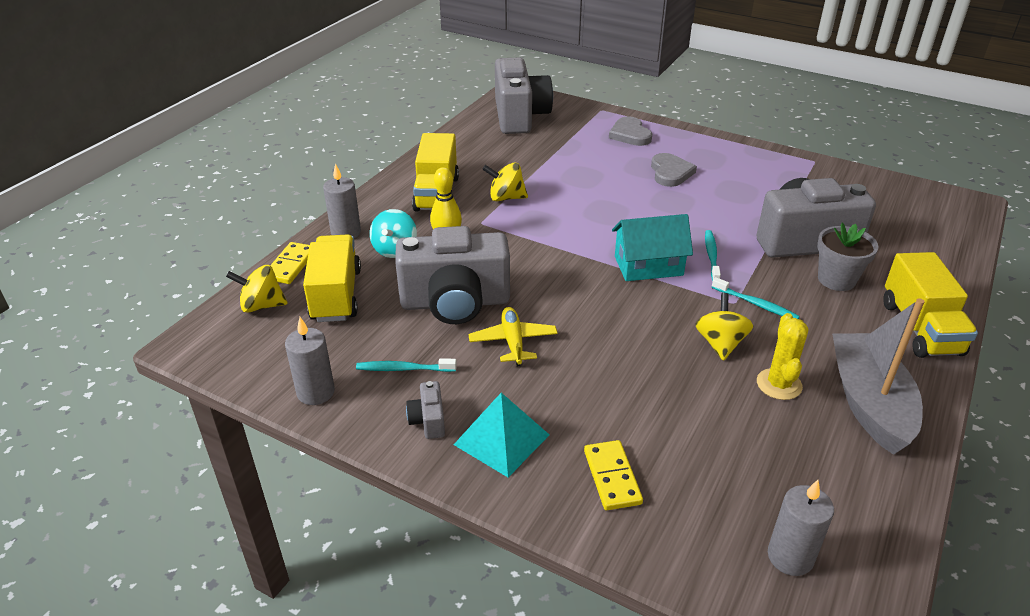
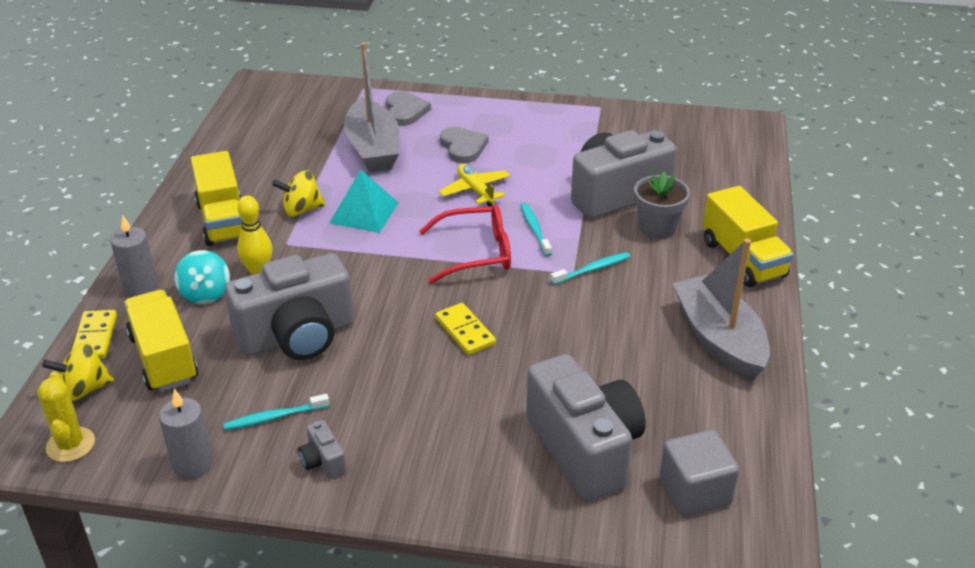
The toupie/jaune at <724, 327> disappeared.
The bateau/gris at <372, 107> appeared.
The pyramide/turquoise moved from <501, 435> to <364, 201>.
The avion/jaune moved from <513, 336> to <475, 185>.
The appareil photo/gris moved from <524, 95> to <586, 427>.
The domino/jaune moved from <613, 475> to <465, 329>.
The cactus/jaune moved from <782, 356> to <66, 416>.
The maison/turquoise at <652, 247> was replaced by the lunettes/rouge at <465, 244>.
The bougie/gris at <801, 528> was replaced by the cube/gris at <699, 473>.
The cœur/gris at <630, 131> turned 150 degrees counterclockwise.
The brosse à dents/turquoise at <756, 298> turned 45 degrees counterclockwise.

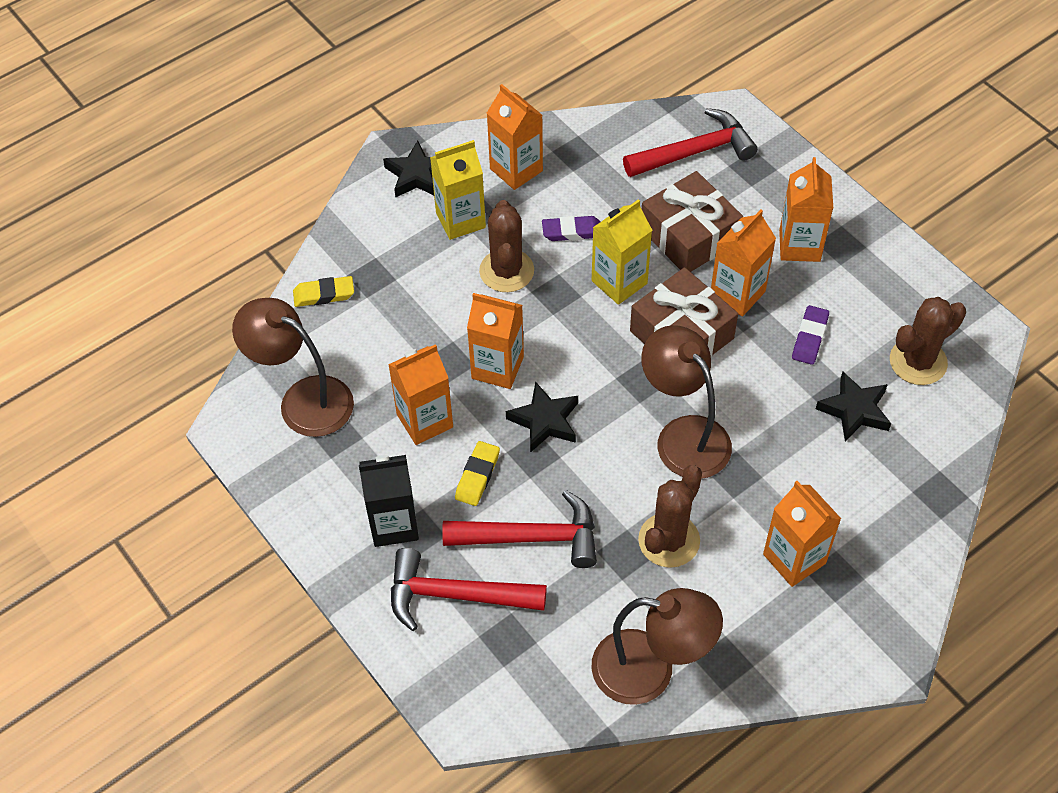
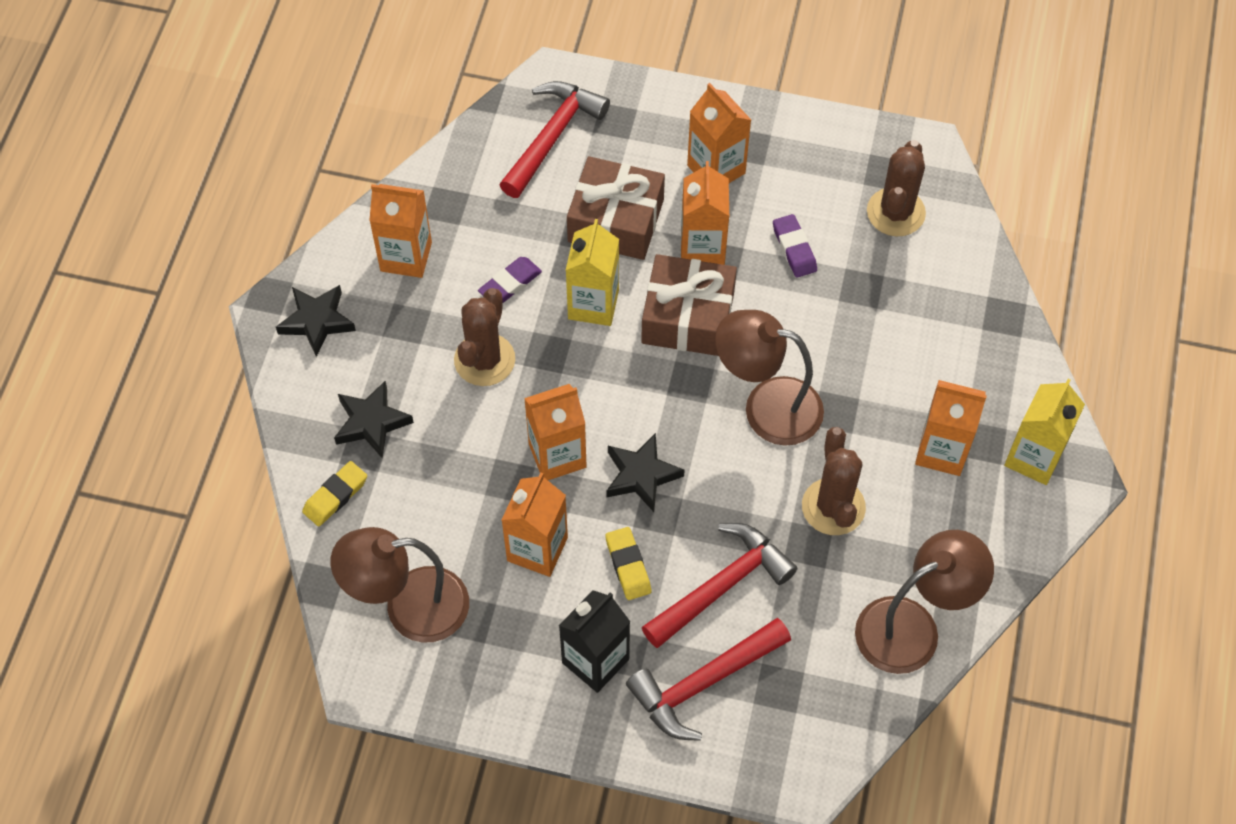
The brique de lait/jaune moved from <458, 190> to <1044, 432>.
The étoile/noir moved from <853, 407> to <374, 419>.
The cactus/marron at <506, 246> turned 60 degrees clockwise.

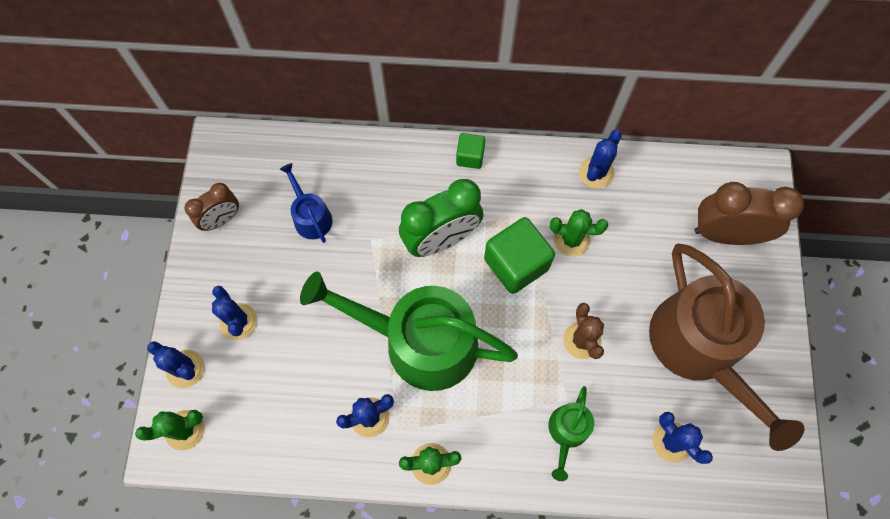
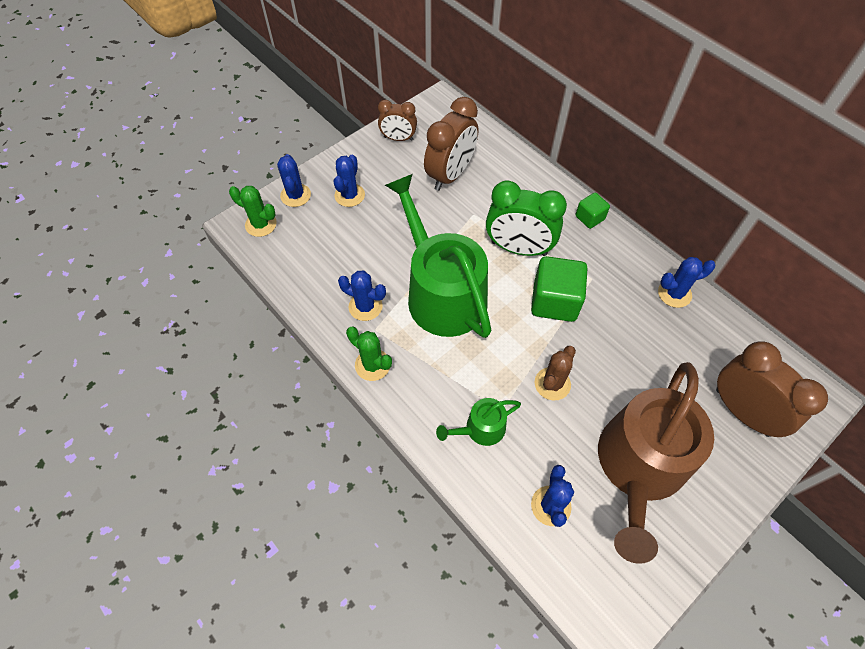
The cactus/vert at <579, 233> disappeared.
The arrosoir/bleu at <306, 203> was replaced by the réveil/marron at <451, 144>.

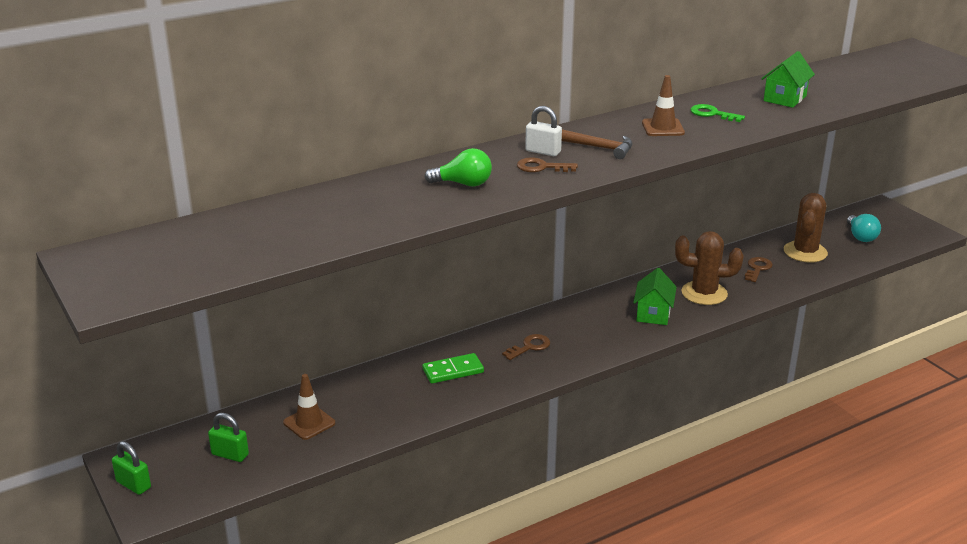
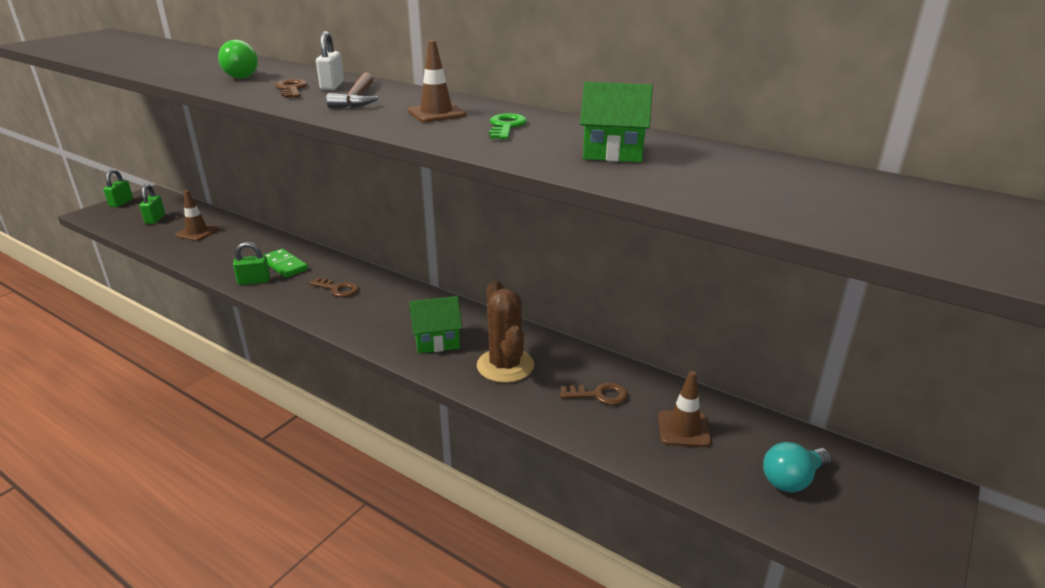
The cadenas/vert at <251, 263> appeared.
The cactus/marron at <806, 227> was replaced by the cône de chantier/marron at <684, 409>.

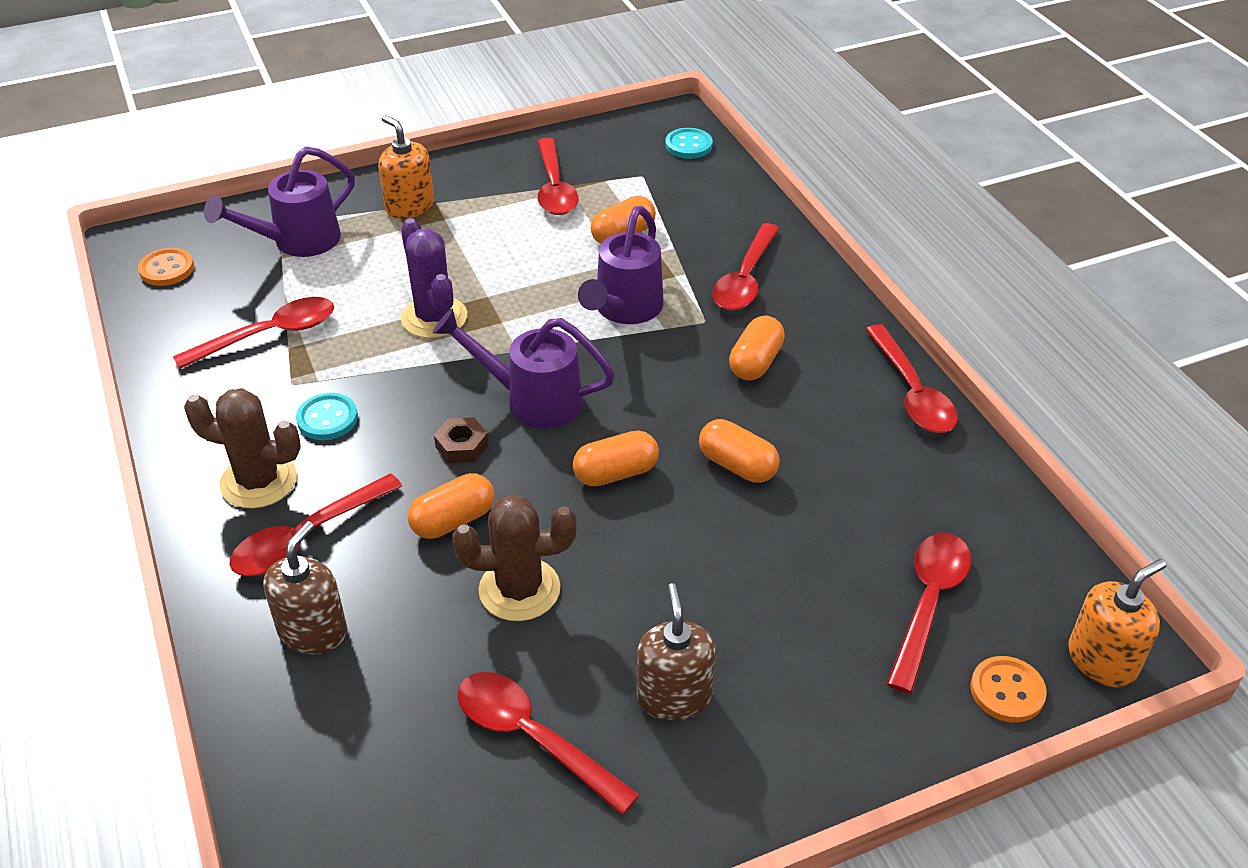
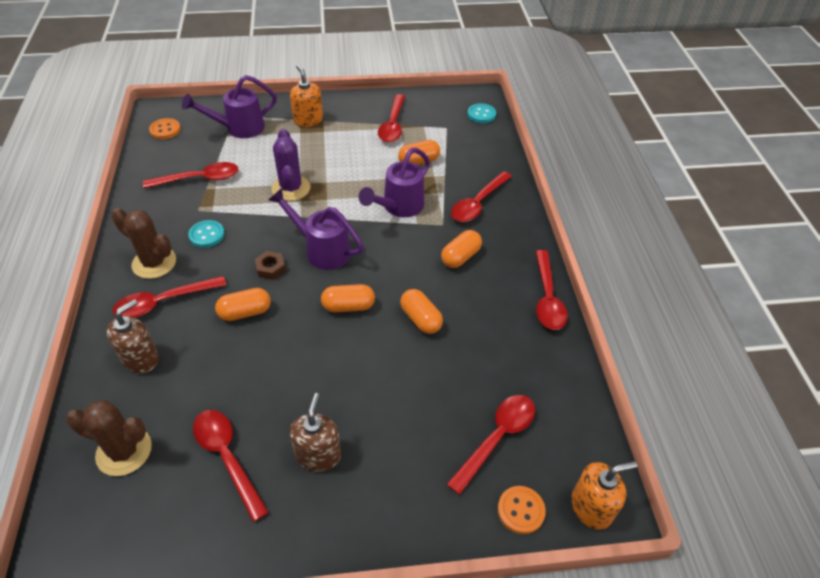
The cactus/marron moved from <514, 558> to <109, 438>.

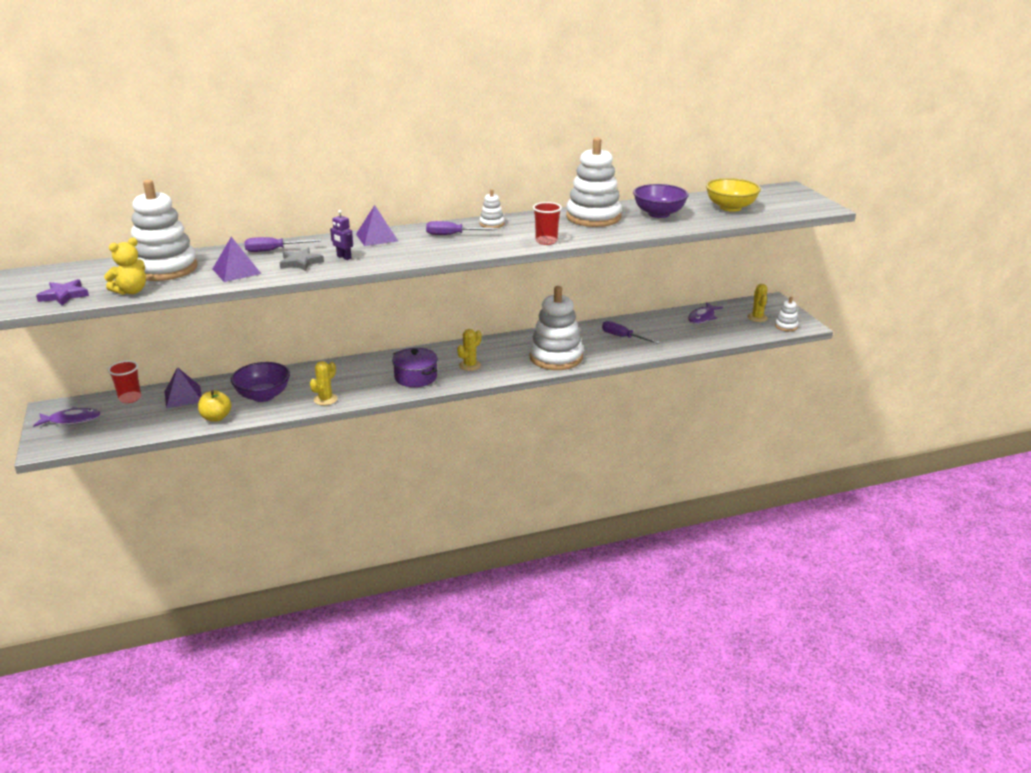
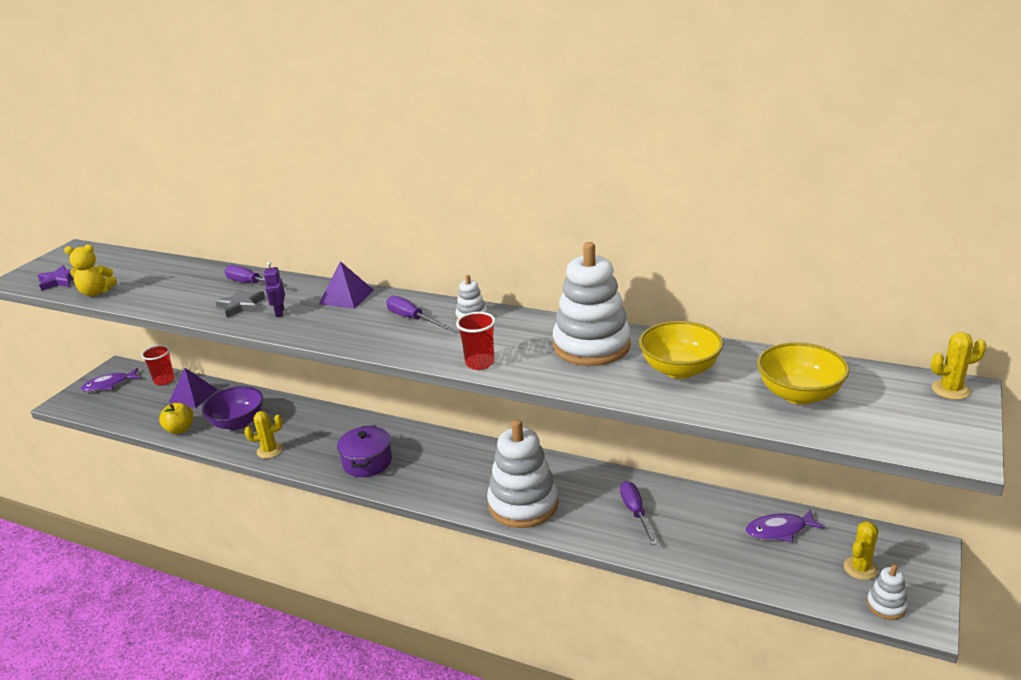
The jouet à empiler/blanc at <164, 230> disappeared.
The pyramide/violet at <237, 259> disappeared.
The cactus/jaune moved from <469, 350> to <958, 366>.
The bol/violet at <661, 201> became the bol/jaune at <681, 350>.
The poisson/violet at <67, 417> turned 120 degrees clockwise.

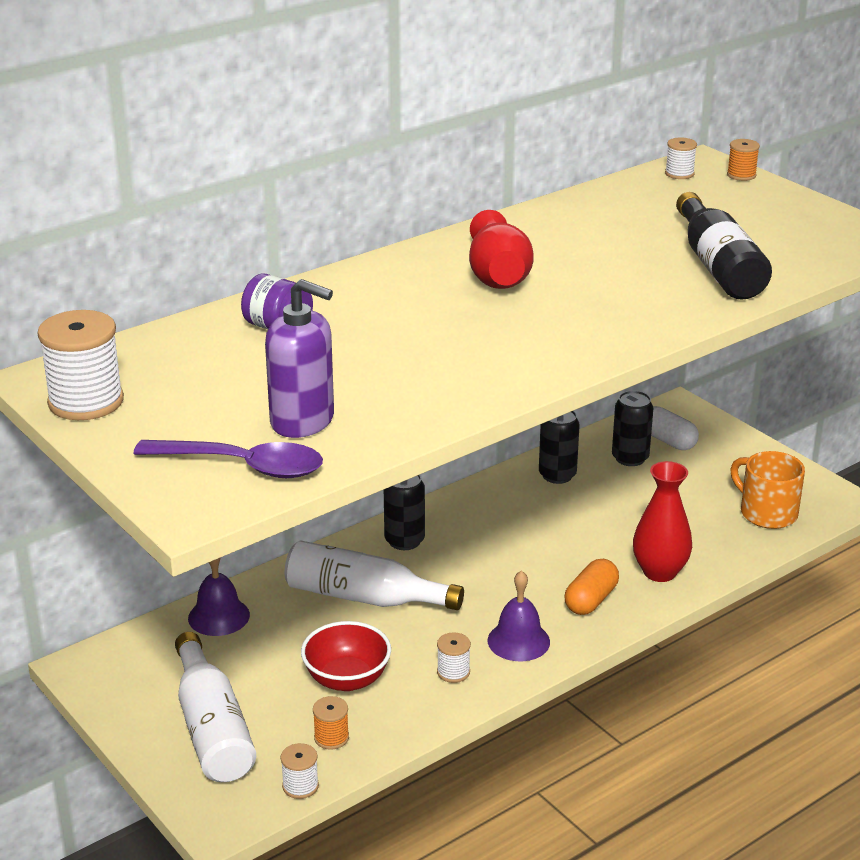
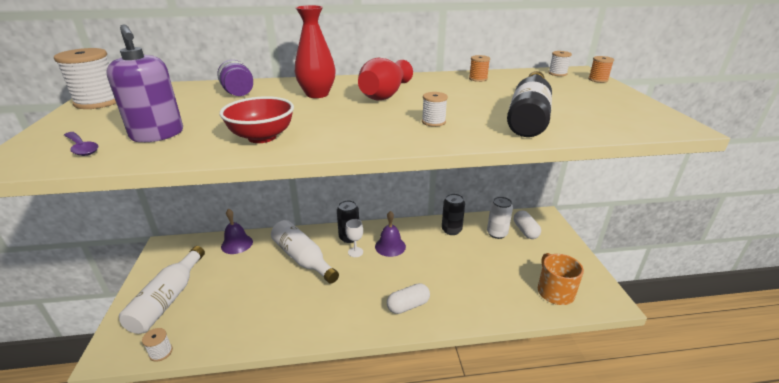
The verre à pied/blanc at <354, 238> appeared.
The bol/rouge moved from <346, 656> to <257, 119>.
The bobine/orange moved from <331, 723> to <479, 68>.
The bobine/blanc moved from <454, 657> to <435, 109>.
The cloche/violet moved from <519, 615> to <390, 234>.
The vase/rouge moved from <662, 521> to <315, 51>.
The gélule/orange at <592, 587> became the gélule/blanc at <408, 298>.
The canette/noir at <632, 428> became the canette/blanc at <500, 218>.
The cuillère/violet at <228, 459> changed to 0.59 times the size.

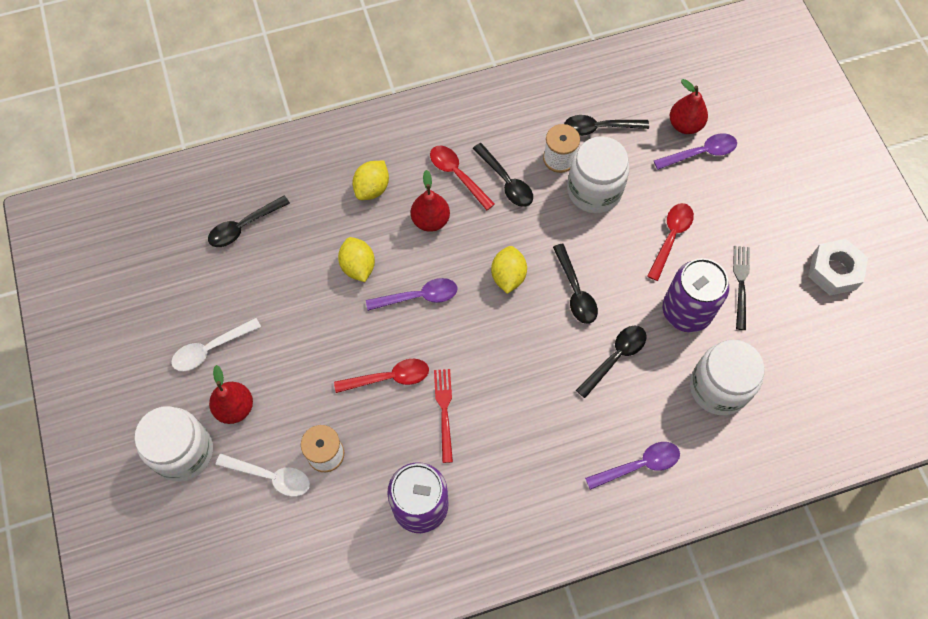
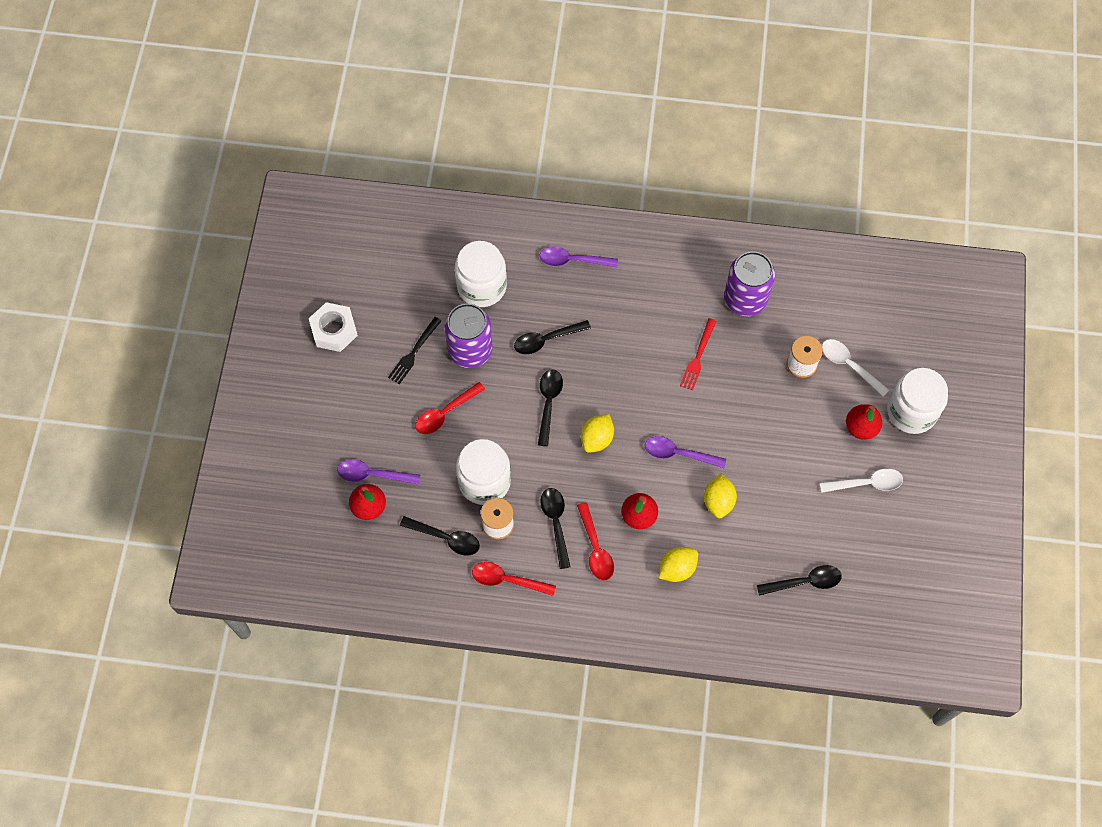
The cuillère/rouge moved from <381, 376> to <514, 579>.

